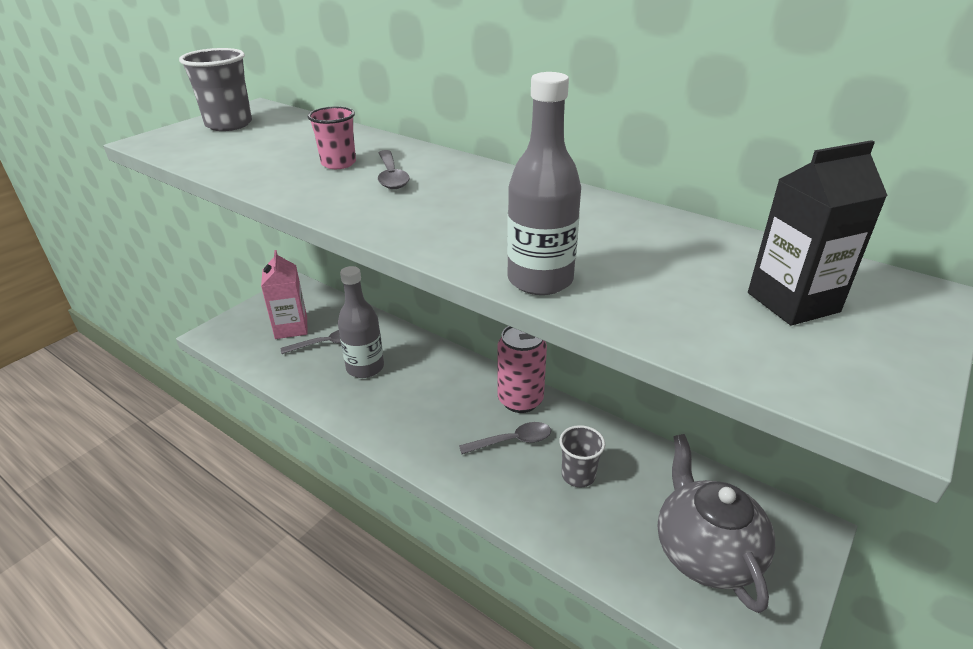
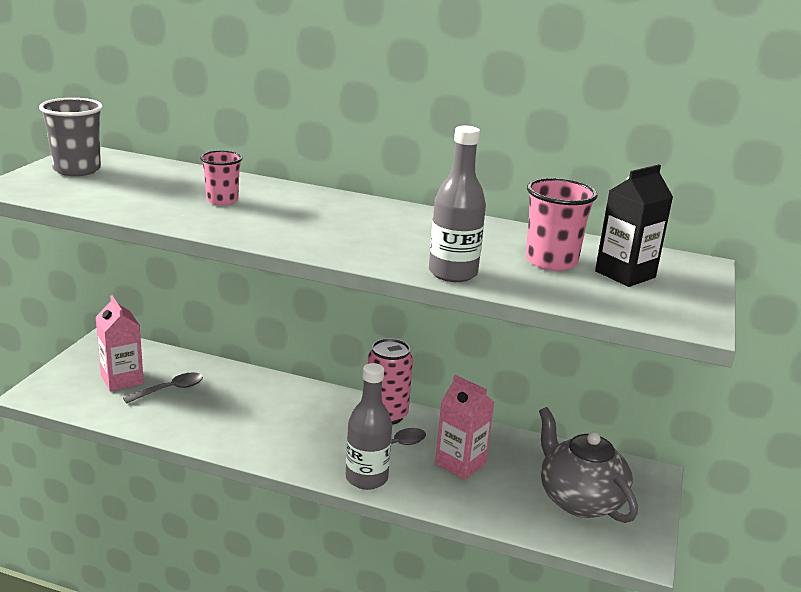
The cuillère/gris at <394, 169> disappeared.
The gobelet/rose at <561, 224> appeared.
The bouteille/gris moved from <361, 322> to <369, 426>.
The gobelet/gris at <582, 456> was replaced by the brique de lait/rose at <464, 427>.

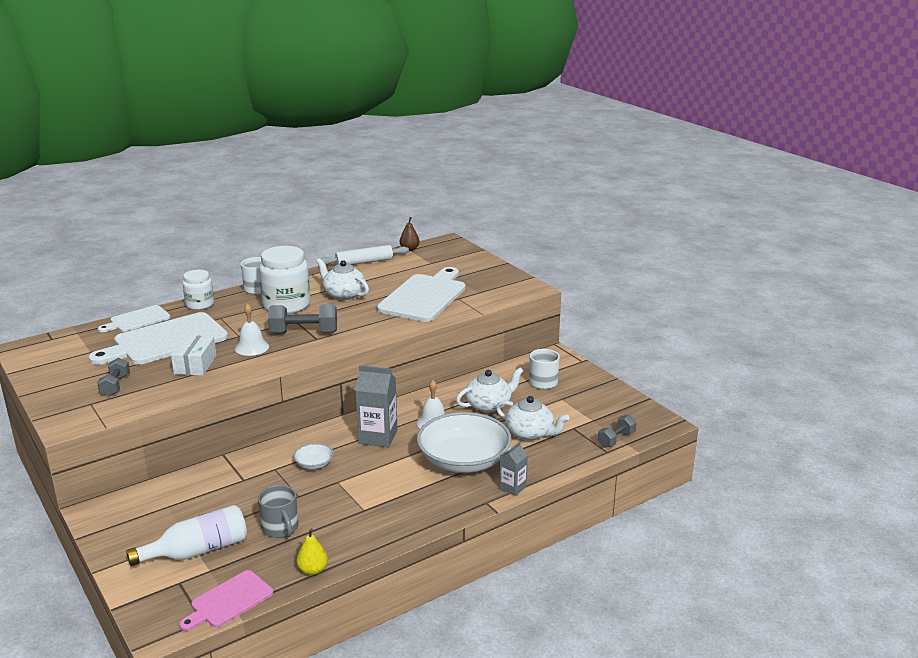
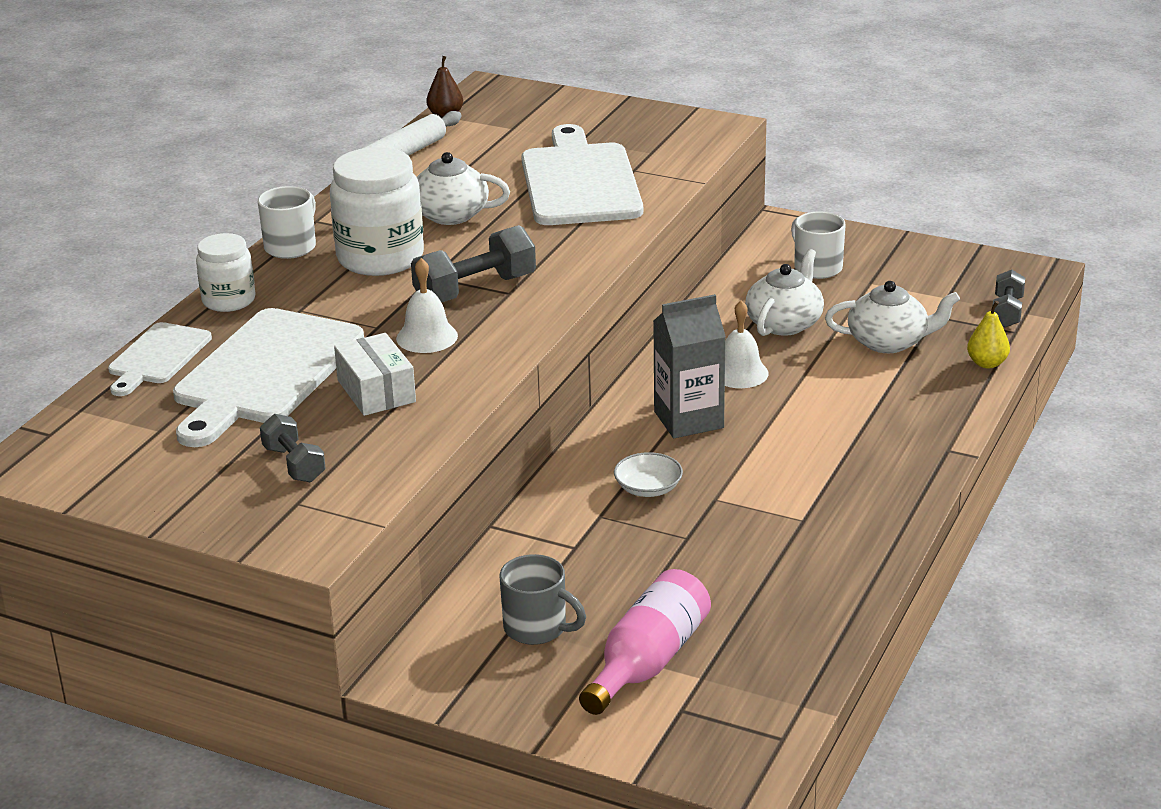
The planche à découper/rose at <226, 600> disappeared.
The bol/blanc at <464, 442> disappeared.
The brique de lait/gris at <513, 469> disappeared.
The tasse/gris moved from <278, 511> to <543, 599>.
The poire/jaune moved from <312, 551> to <988, 334>.
The bouteille/blanc at <186, 535> became the bouteille/rose at <645, 642>.

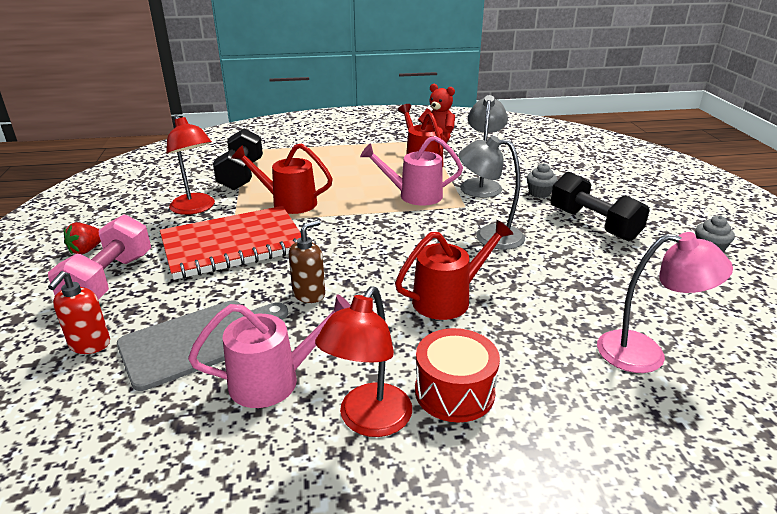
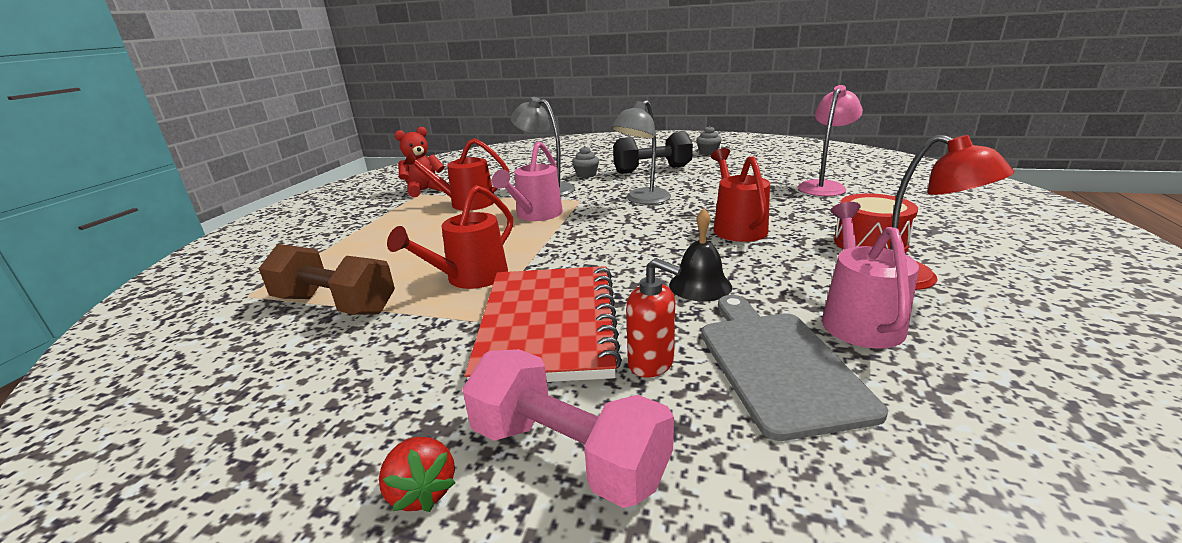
The lampe/rouge at <190, 165> disappeared.
The distributeur de savon/rouge moved from <79, 312> to <653, 318>.
The distributeur de savon/marron at <307, 261> was replaced by the cloche/noir at <700, 255>.
The haltère/noir at <238, 159> became the haltère/marron at <327, 279>.

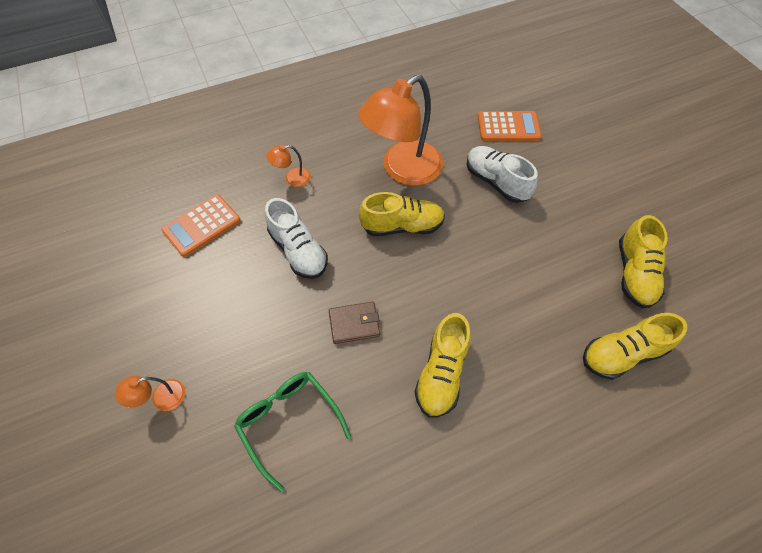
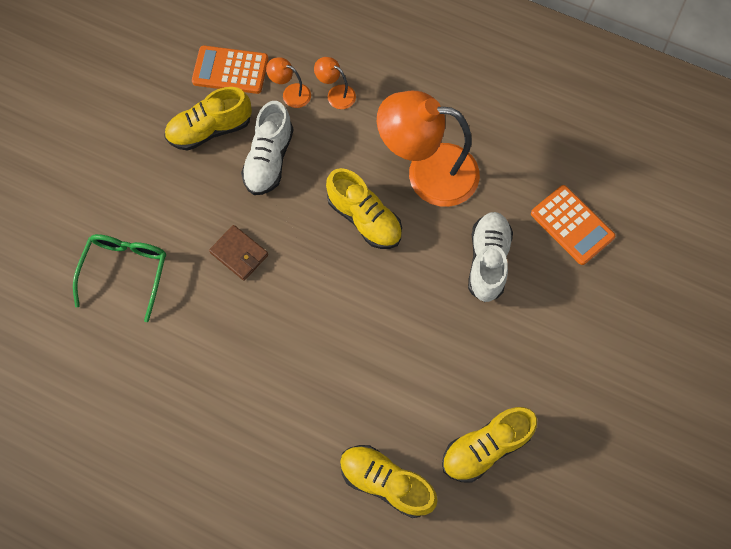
The lampe/orange moved from <150, 393> to <288, 82>.
The chaussure/jaune moved from <443, 365> to <208, 119>.

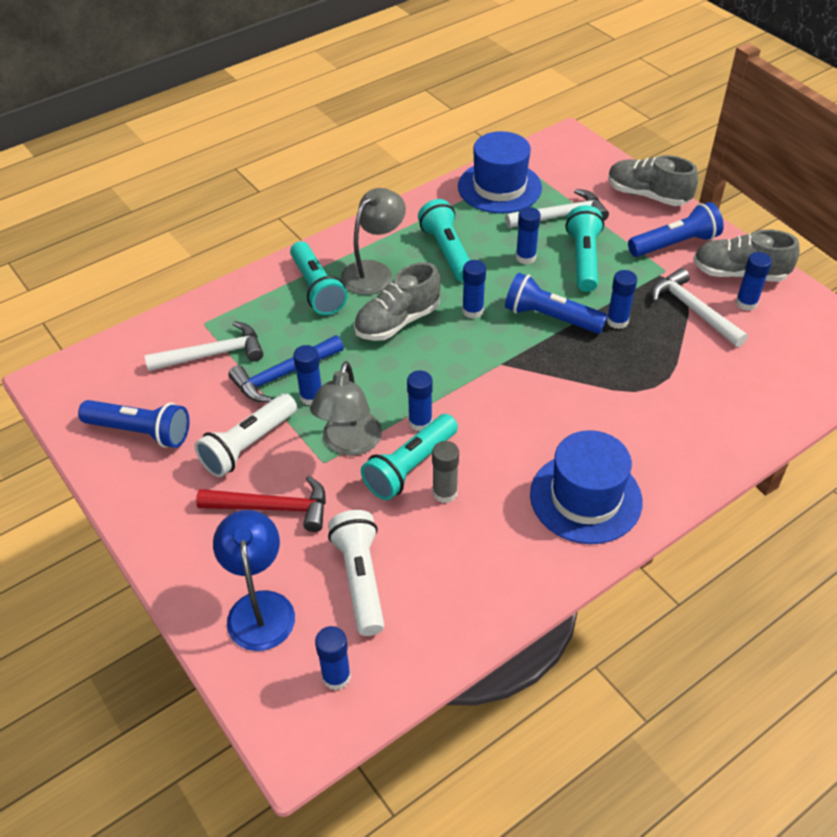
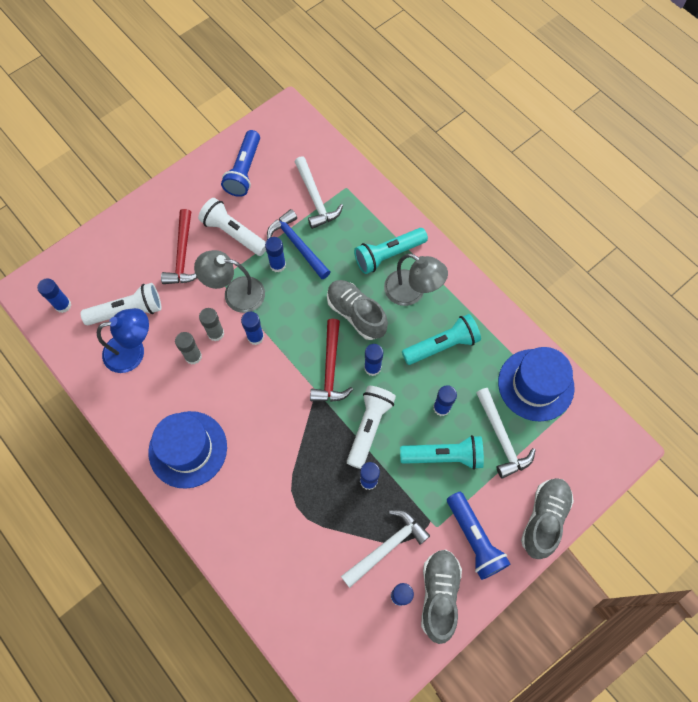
The marteau/rouge at <331, 360> appeared.
The lampe/bleu moved from <254, 580> to <123, 340>.
The lampe de poche/turquoise at <409, 457> was replaced by the bâton de colle/gris at <211, 324>.
The lampe de poche/bleu at <556, 303> became the lampe de poche/blanc at <371, 427>.

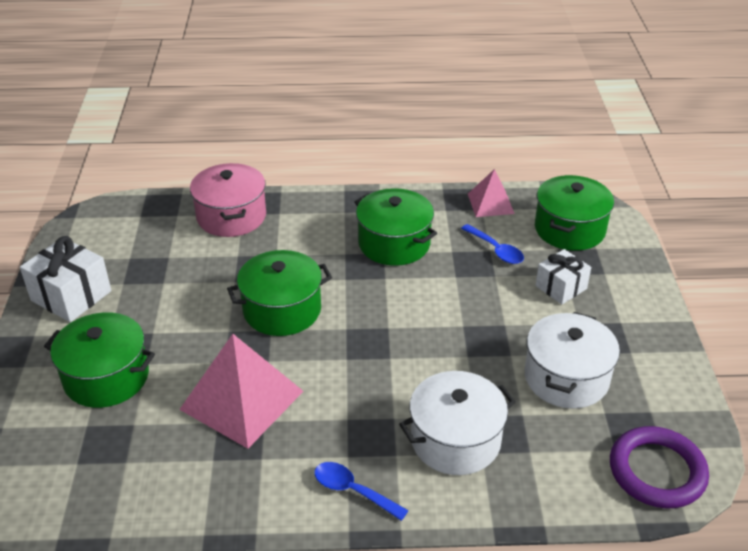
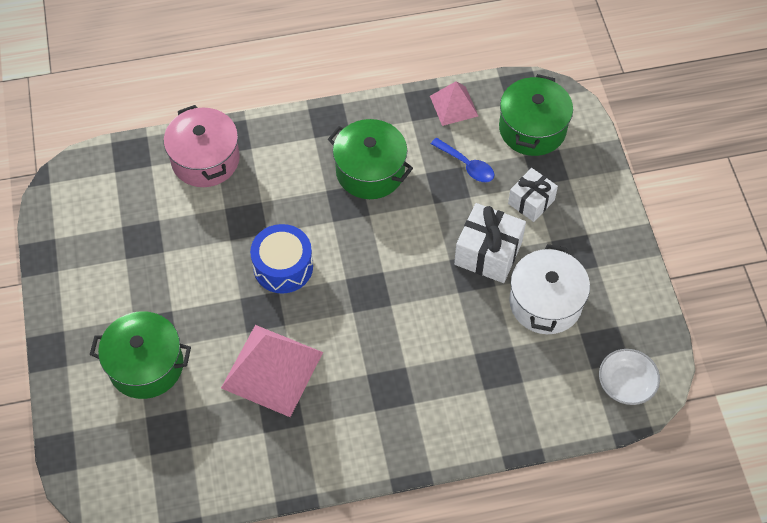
The cuillère/bleu at <362, 491> disappeared.
The marmite/blanc at <457, 423> disappeared.
The cadeau/blanc moved from <65, 279> to <490, 243>.
The marmite/vert at <279, 293> was replaced by the tambour/bleu at <281, 258>.
The anneau/violet at <659, 467> was replaced by the bol/blanc at <629, 377>.

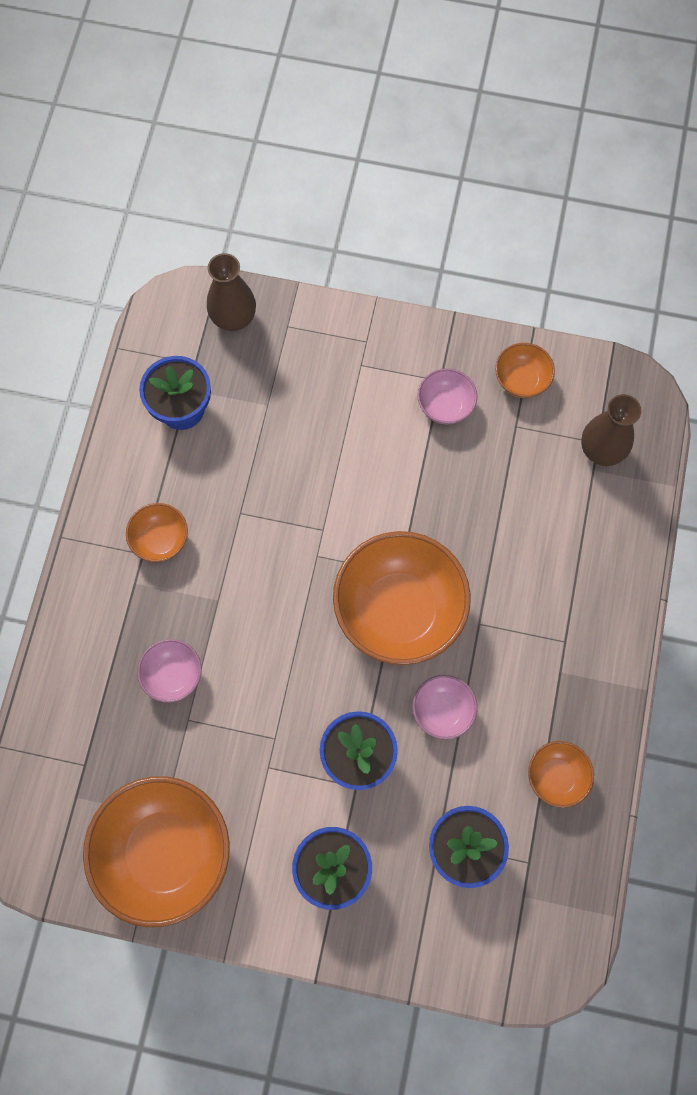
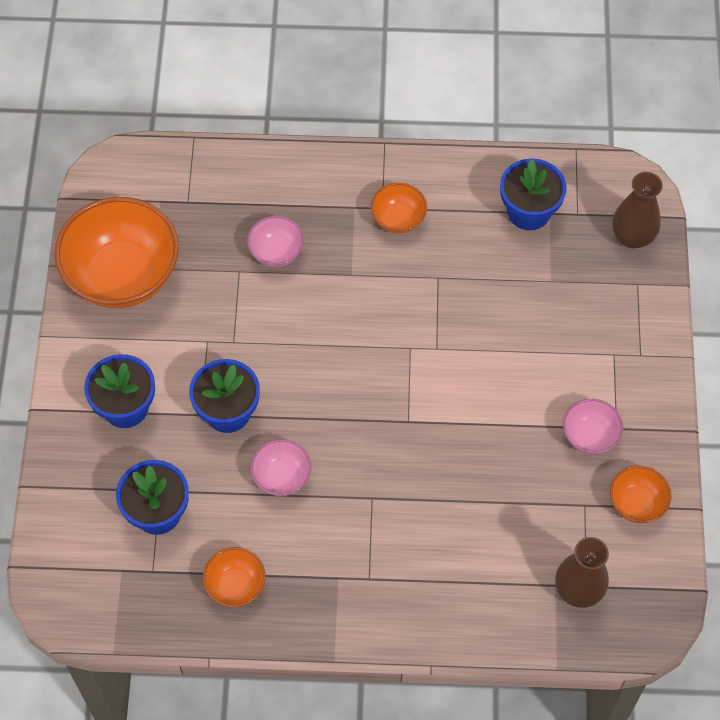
The bol/orange at <402, 598> disappeared.

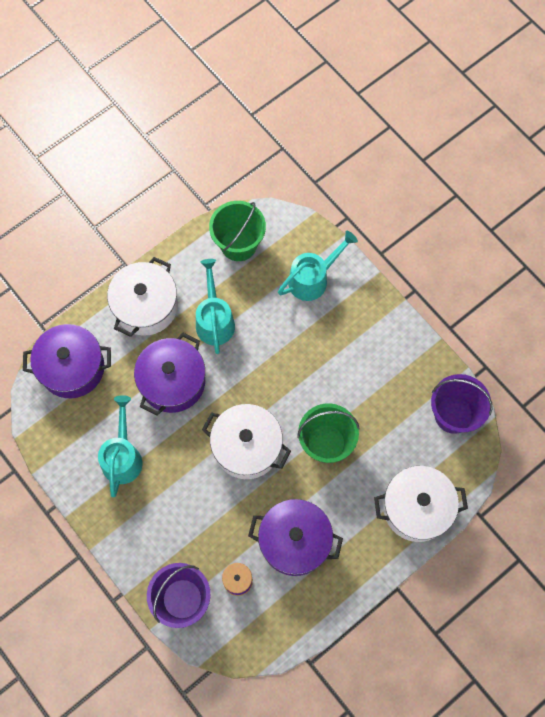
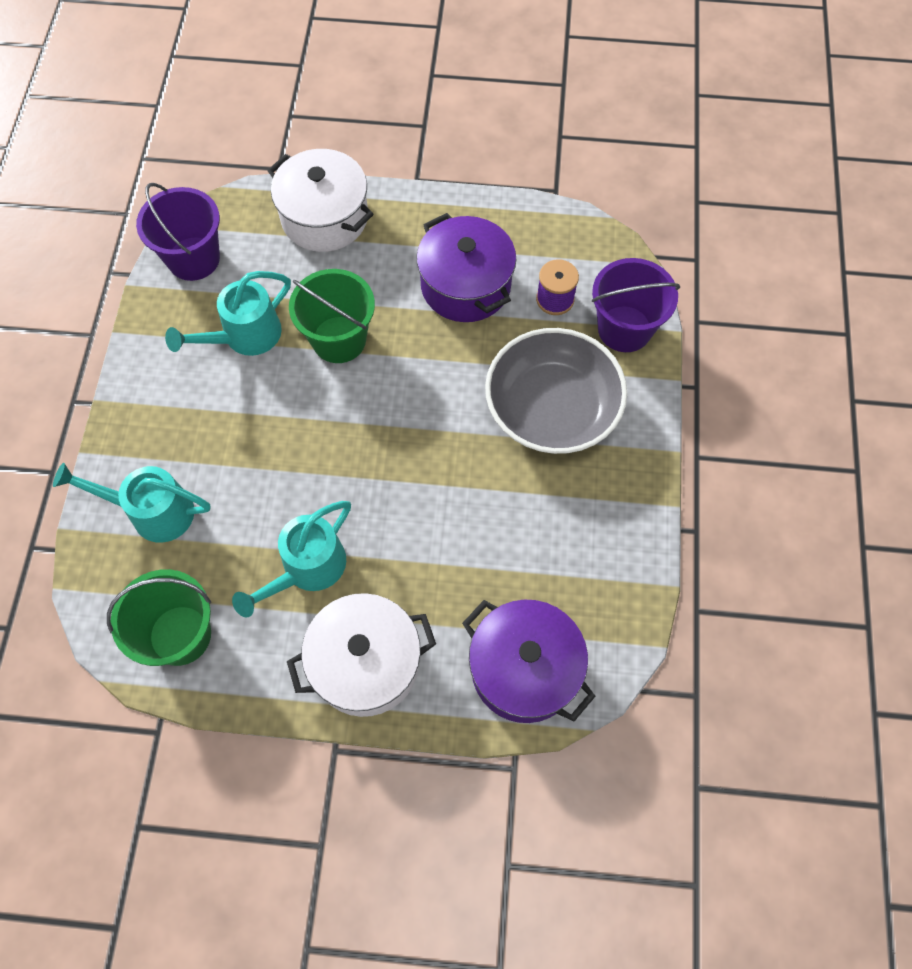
The marmite/violet at <169, 374> disappeared.
The marmite/blanc at <246, 441> disappeared.
The bol/gris at <556, 391> appeared.
The arrosoir/turquoise moved from <120, 446> to <228, 313>.

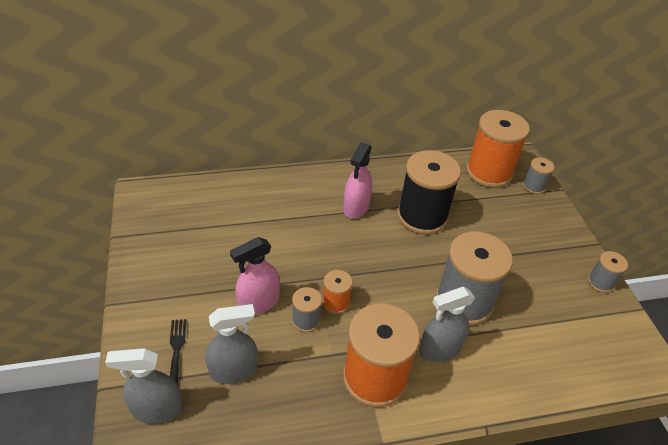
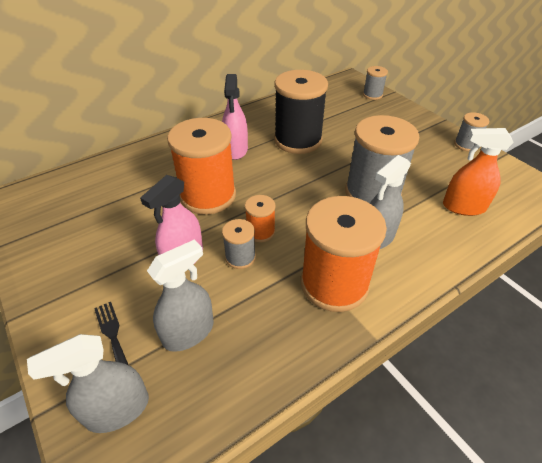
The vaporisateur/orange at <478, 172> appeared.
The bobine/orange moved from <498, 149> to <201, 166>.

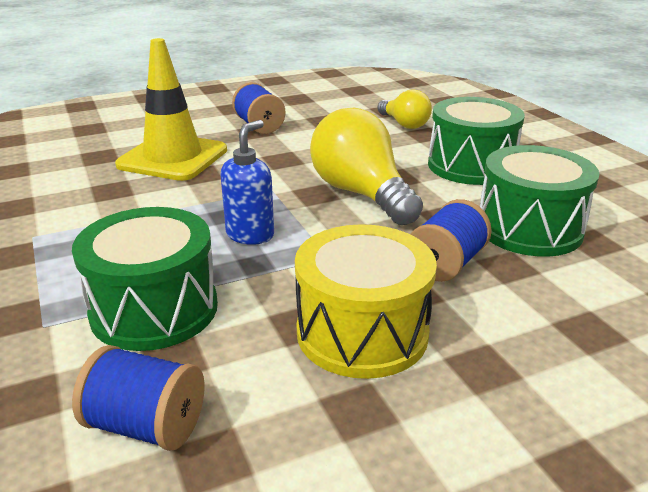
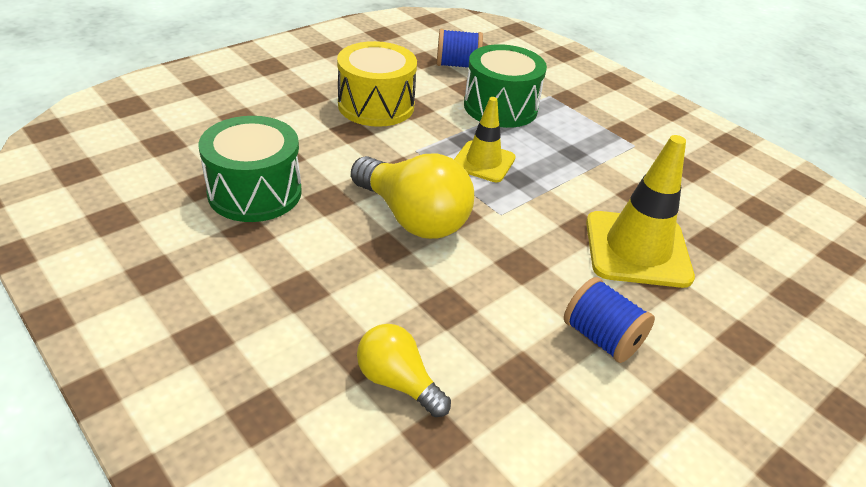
The bobine/bleu at <451, 240> disappeared.
The tambour/vert at <476, 141> disappeared.
The distributeur de savon/bleu at <247, 182> was replaced by the cône de chantier/jaune at <485, 139>.

